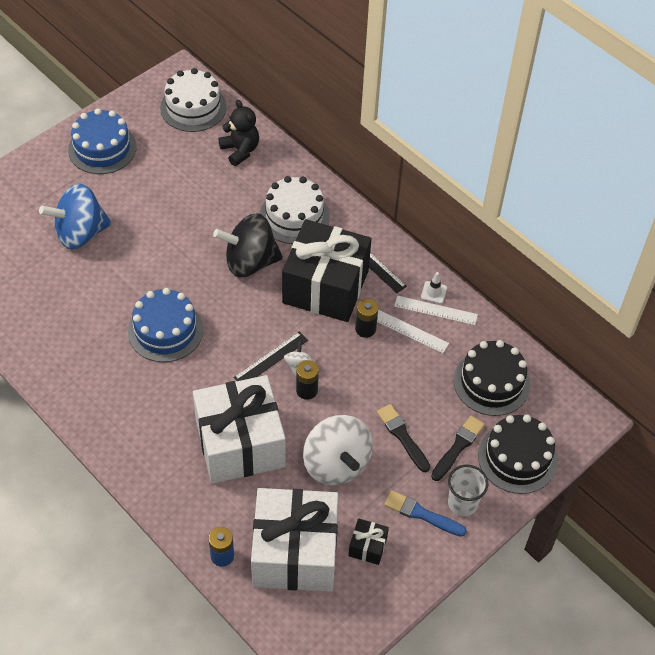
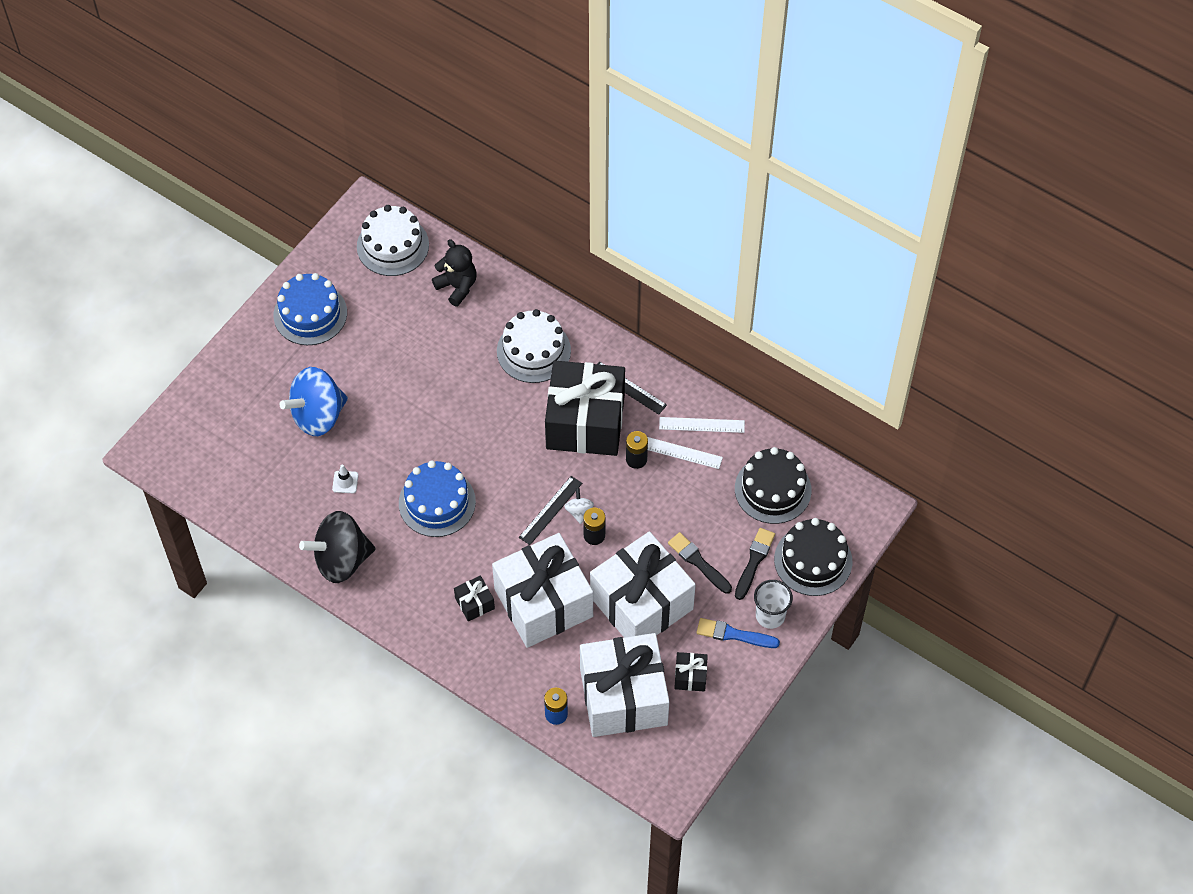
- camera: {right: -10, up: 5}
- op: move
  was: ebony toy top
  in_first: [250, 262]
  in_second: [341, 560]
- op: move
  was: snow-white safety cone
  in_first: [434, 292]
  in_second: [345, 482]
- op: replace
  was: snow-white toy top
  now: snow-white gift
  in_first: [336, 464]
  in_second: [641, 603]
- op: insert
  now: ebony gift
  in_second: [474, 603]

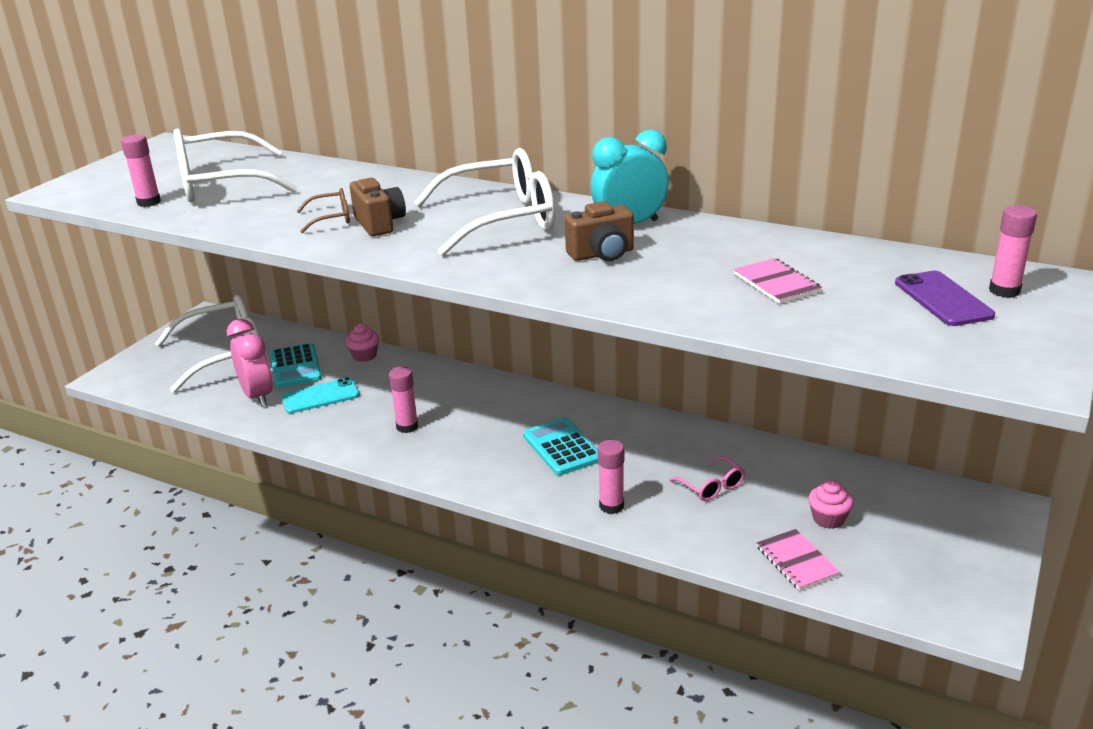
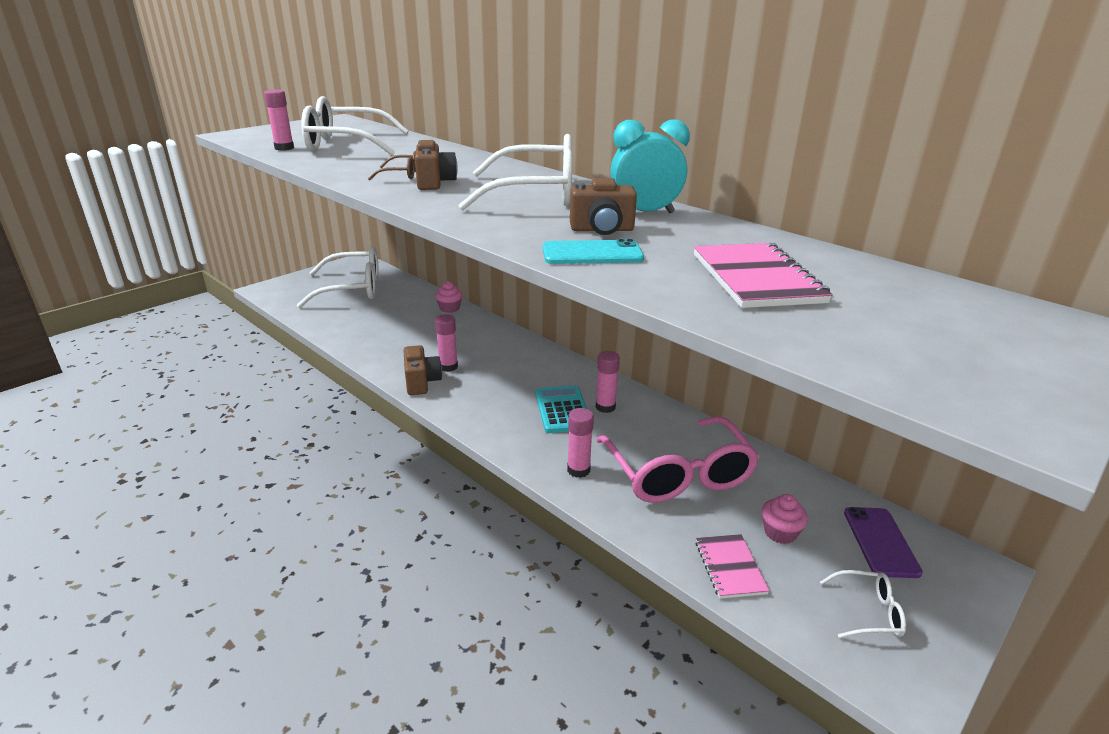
- camera: {right: 15, up: 0}
- op: move
  was: rose-pink stick of glue
  in_first: [1004, 291]
  in_second: [605, 407]
- op: resize
  was: rose-pink notepad
  in_first: [776, 283]
  in_second: [756, 278]
  ratio: 1.63
- op: move
  was: royal purple mobile phone
  in_first: [942, 299]
  in_second: [880, 542]
- op: delete
  was: rose-pink clock
  in_first: [257, 396]
- op: delete
  was: turquoise calculator
  in_first: [295, 367]
- op: move
  was: turquoise mobile phone
  in_first: [320, 396]
  in_second: [592, 253]
- op: resize
  was: rose-pink glasses
  in_first: [712, 486]
  in_second: [678, 474]
  ratio: 2.31
- op: insert
  now: brown compact camera
  in_second: [421, 382]
- op: insert
  now: snow-white glasses
  in_second: [868, 612]

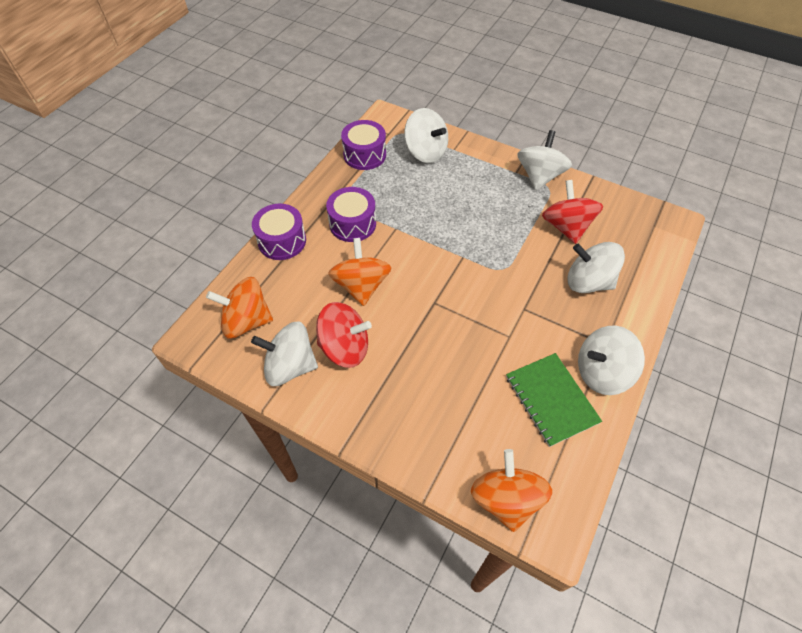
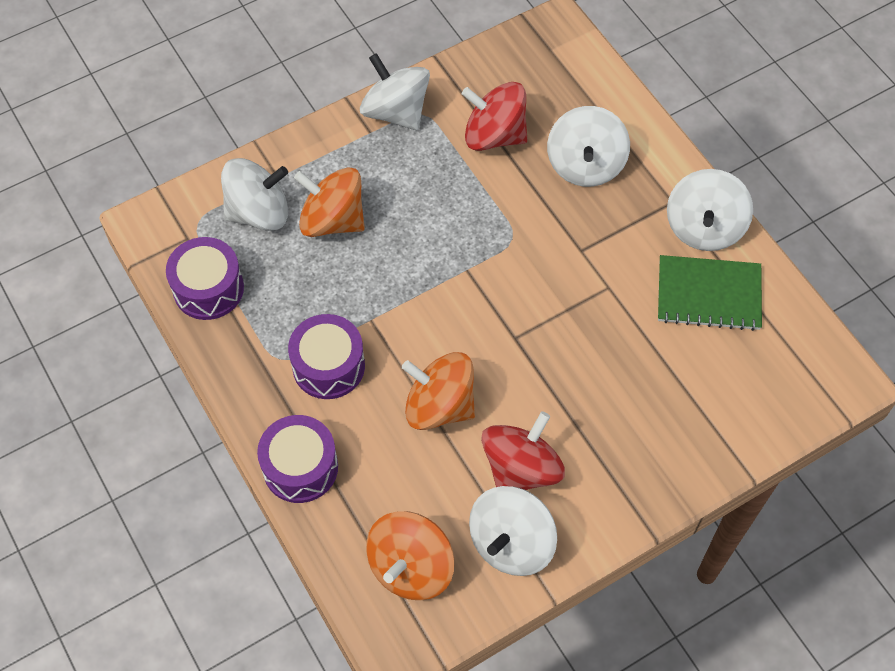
- camera: {right: -60, up: 5}
- op: rotate
  was: snow-white toy top
  in_first: [588, 282]
  in_second: [585, 165]
  clockwise: -45
- op: move
  was: bright orange toy top
  in_first: [506, 499]
  in_second: [332, 220]

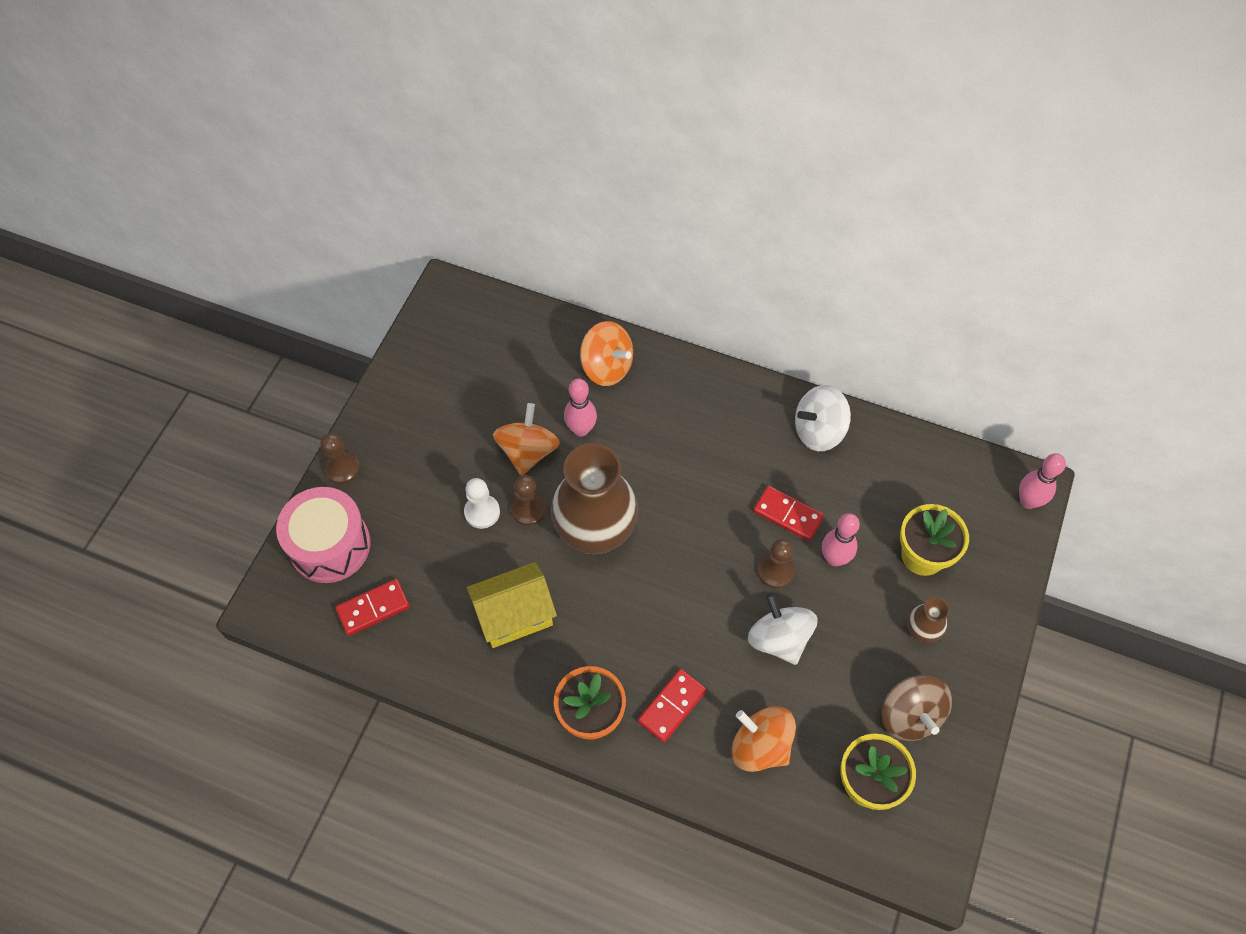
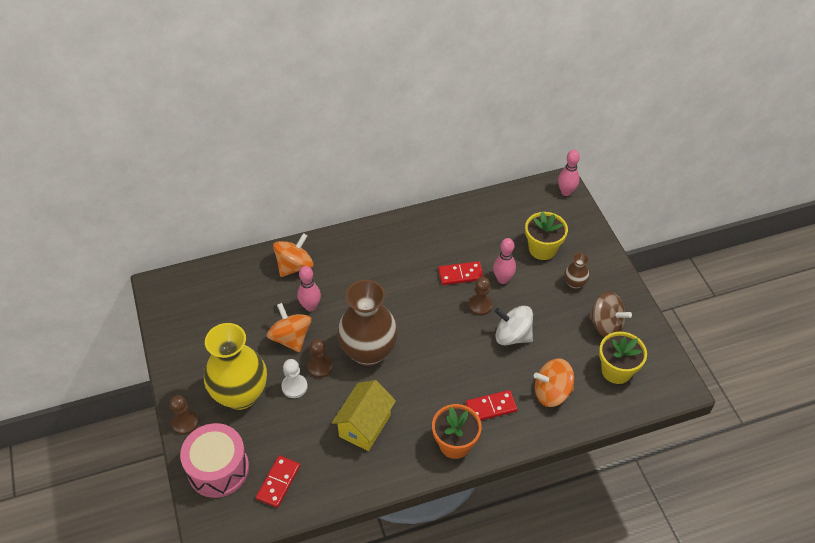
- camera: {right: -40, up: -10}
- op: rotate
  was: bright orange toy top
  in_first: [607, 367]
  in_second: [294, 266]
  clockwise: -45
- op: delete
  was: snow-white toy top
  in_first: [818, 431]
- op: rotate
  was: crimson domino tile
  in_first: [671, 706]
  in_second: [491, 407]
  clockwise: 75
- op: insert
  now: bright yellow flower vase
  in_second: [240, 395]

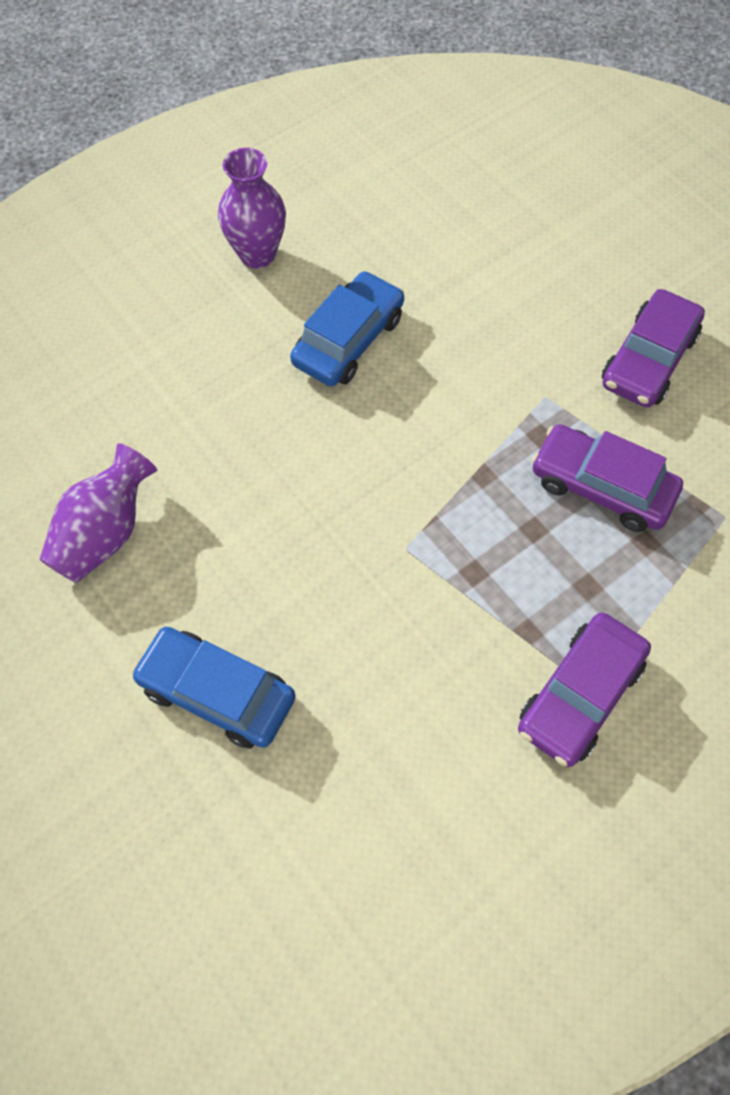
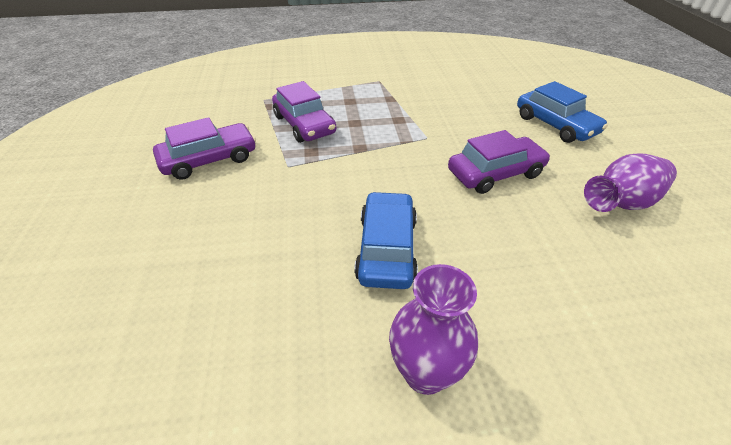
- camera: {right: -150, up: -20}
- op: rotate
  was: cobalt car
  in_first: [348, 340]
  in_second: [387, 248]
  clockwise: 120
- op: move
  was: royal purple car
  in_first: [580, 695]
  in_second: [495, 173]

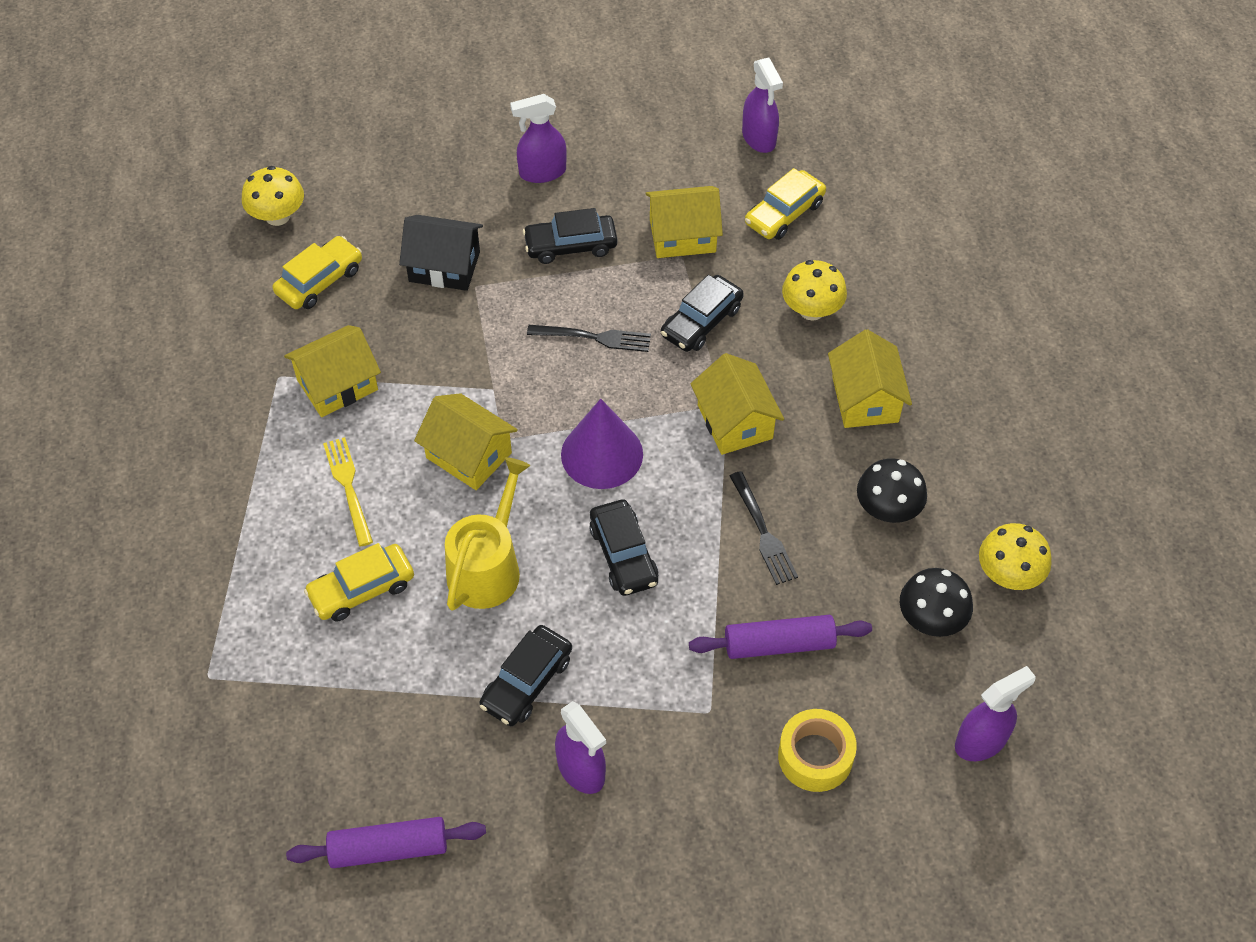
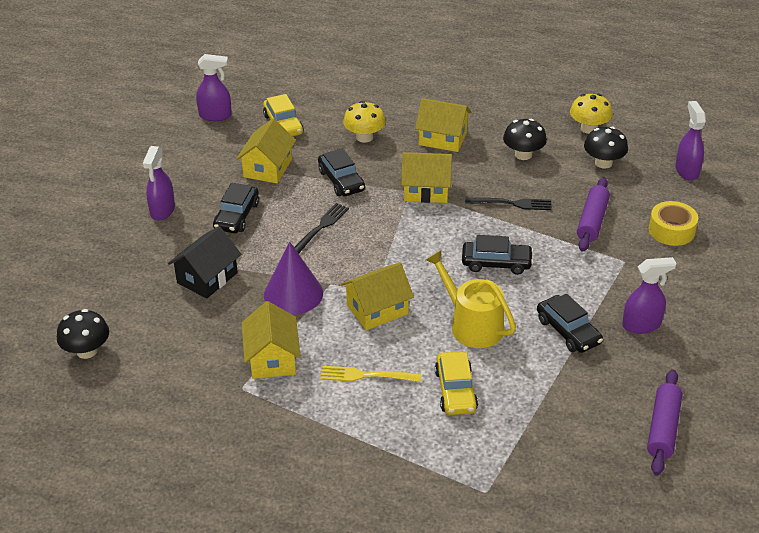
- camera: {right: -65, up: -15}
- op: recolor
  was: bright yellow mushroom
  now: ebony mushroom
  in_first: [277, 216]
  in_second: [87, 351]
- op: delete
  was: bright yellow car
  in_first: [320, 281]
- op: move
  was: royal purple cone
  in_first: [602, 454]
  in_second: [293, 294]

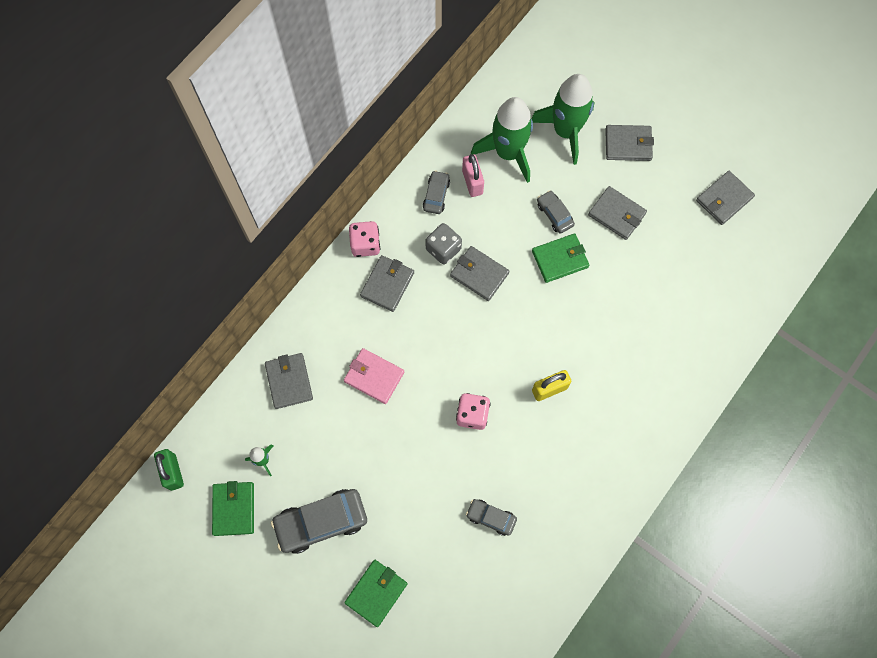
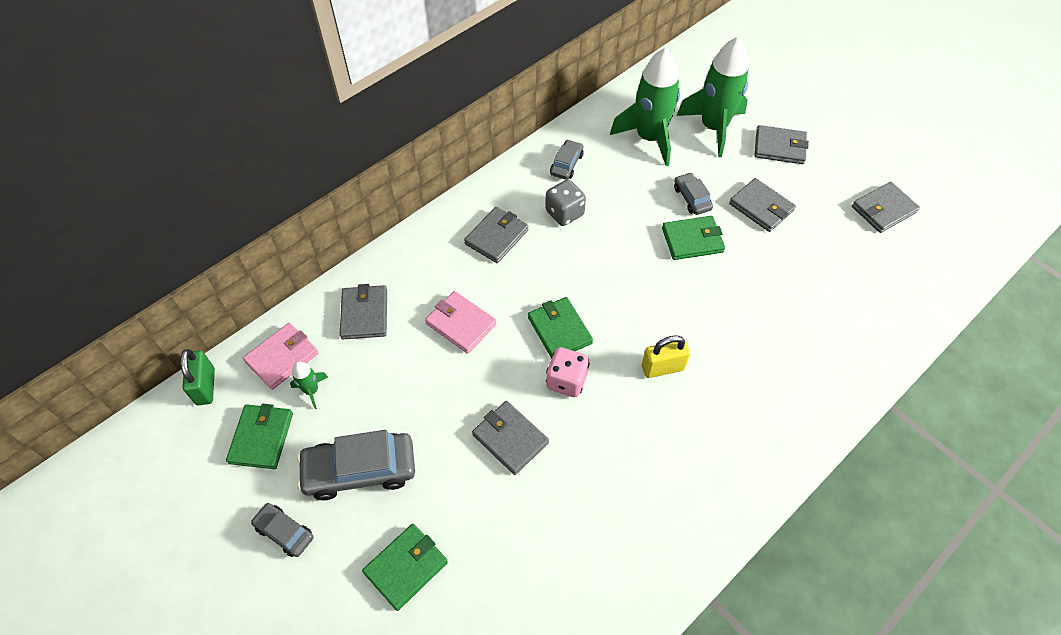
- camera: {right: 10, up: -15}
- op: delete
  was: rose-pink lock
  in_first: [472, 182]
- op: delete
  was: rose-pink die
  in_first: [365, 244]
- op: move
  was: ash-grey card wallet
  in_first: [479, 274]
  in_second: [510, 439]
- op: move
  was: ash-grey car
  in_first: [491, 517]
  in_second: [284, 532]
- op: insert
  now: emerald card wallet
  in_second: [559, 330]
- op: insert
  now: rose-pink card wallet
  in_second: [282, 358]

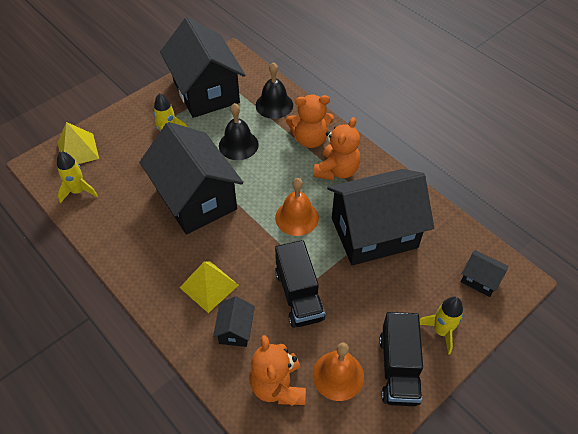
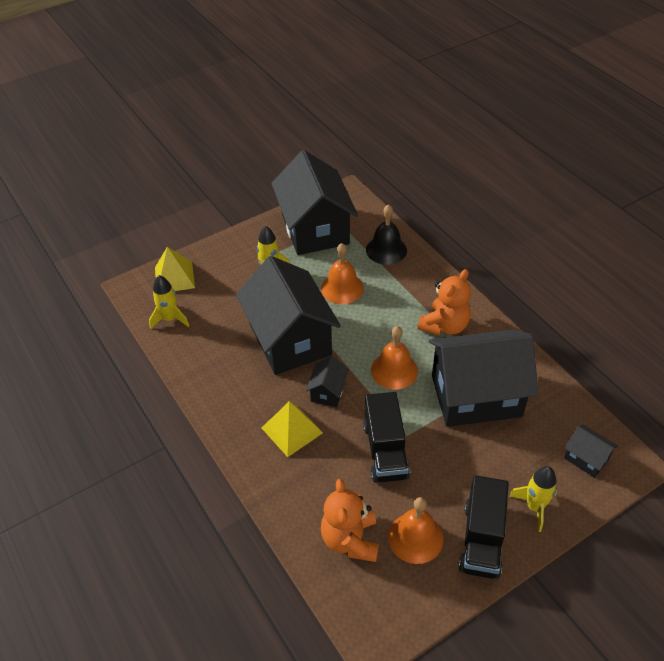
- camera: {right: 10, up: -5}
- op: delete
  was: bright orange teddy
  in_first: [310, 139]
- op: recolor
  was: ebony bell
  now: bright orange bell
  in_first: [238, 145]
  in_second: [342, 288]
- op: move
  was: ebony toy house
  in_first: [235, 330]
  in_second: [328, 391]

